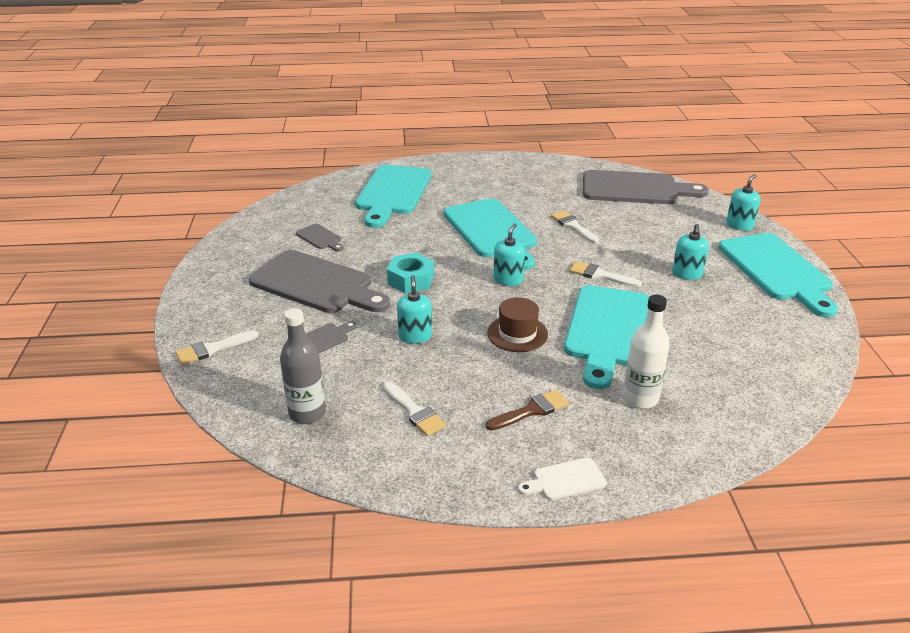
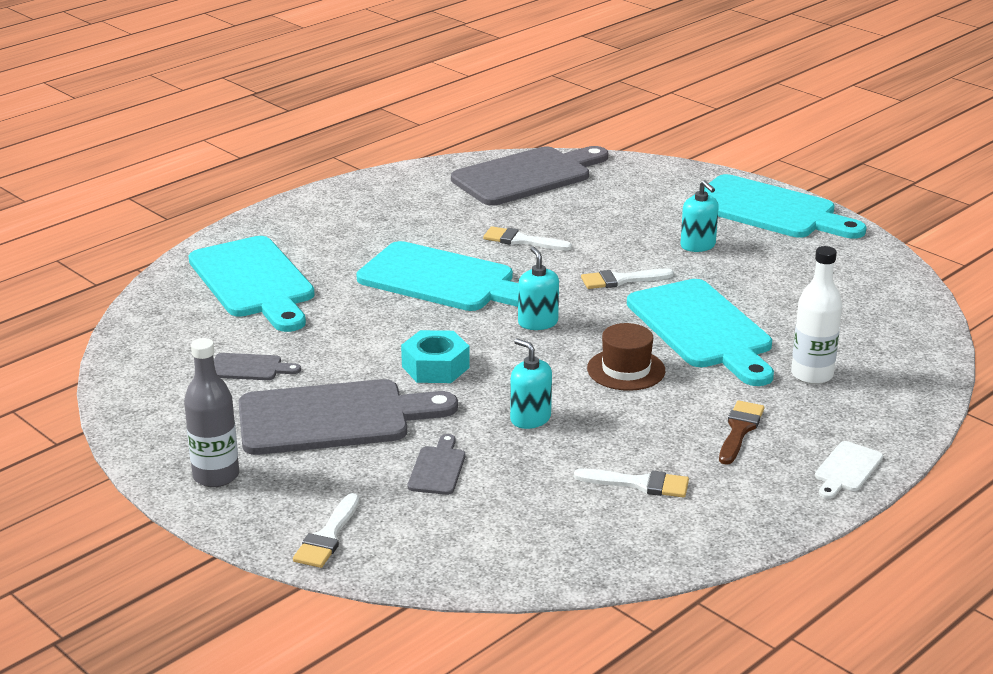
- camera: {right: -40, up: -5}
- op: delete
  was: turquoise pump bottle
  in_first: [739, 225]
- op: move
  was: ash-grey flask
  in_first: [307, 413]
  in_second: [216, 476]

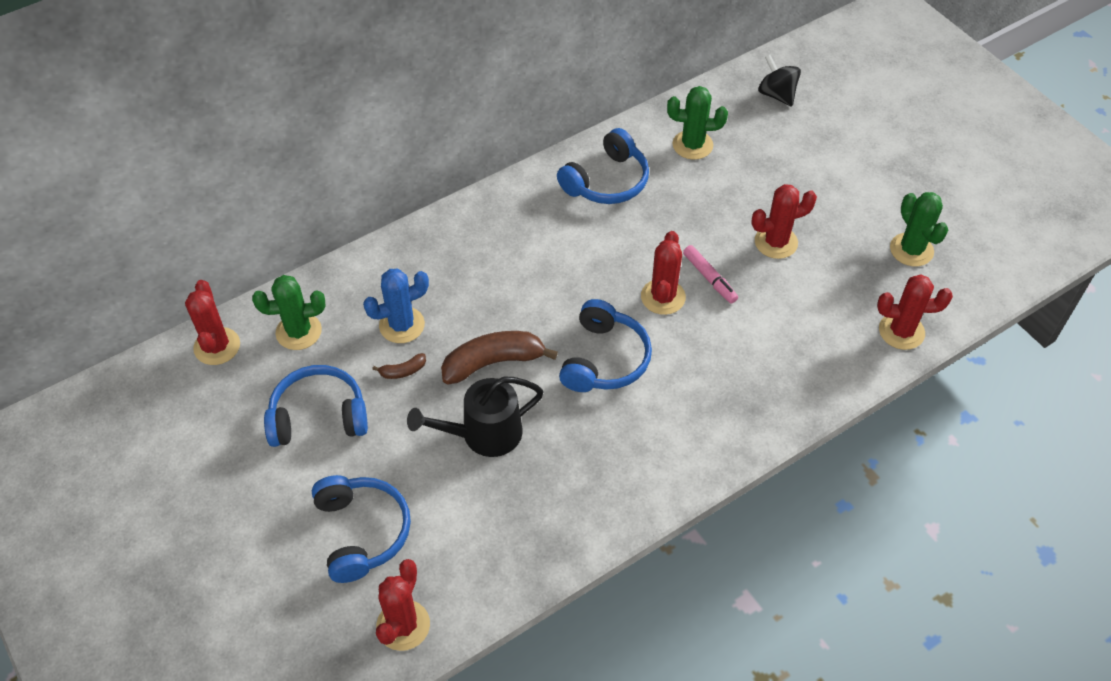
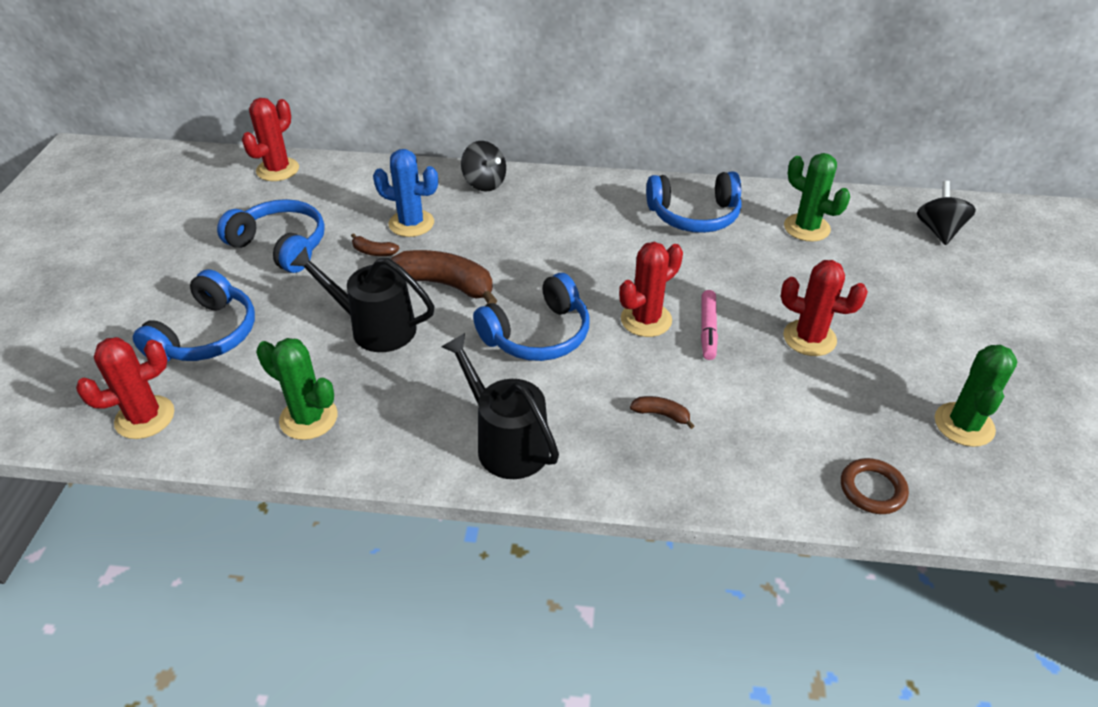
- camera: {right: 40, up: -10}
- op: replace
  was: crimson prickly plant
  now: brown torus
  in_first: [901, 331]
  in_second: [872, 489]
- op: move
  was: emerald prickly plant
  in_first: [298, 332]
  in_second: [308, 418]
- op: insert
  now: ebony toy top
  in_second: [484, 183]
- op: insert
  now: ebony watering pot
  in_second: [506, 443]
- op: insert
  now: brown toy banana
  in_second: [661, 414]

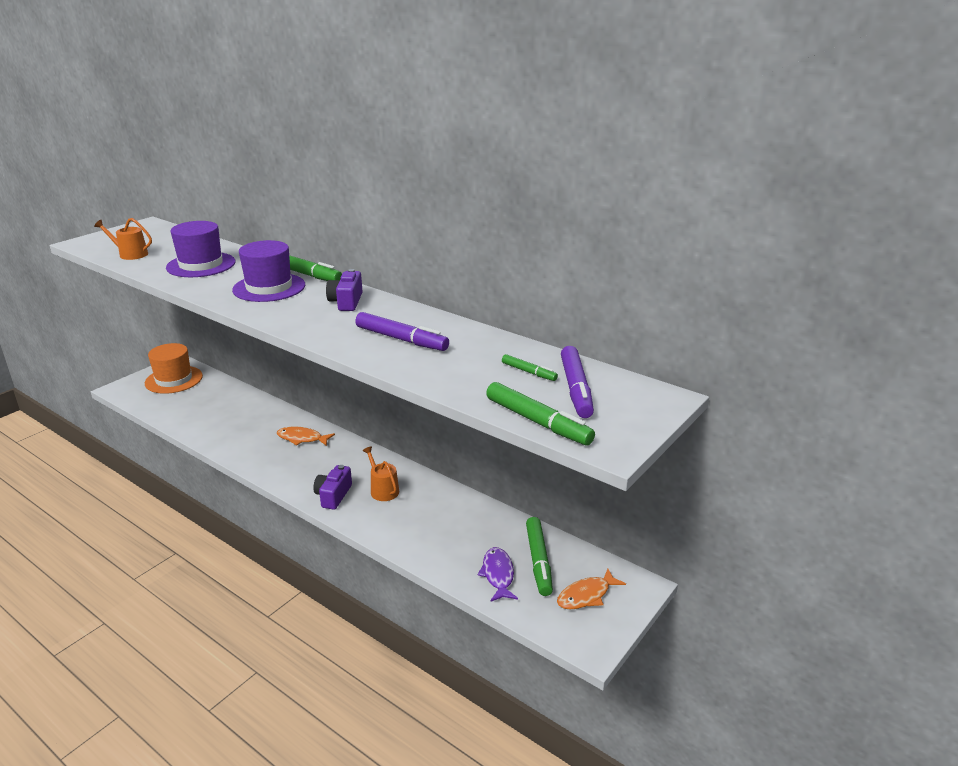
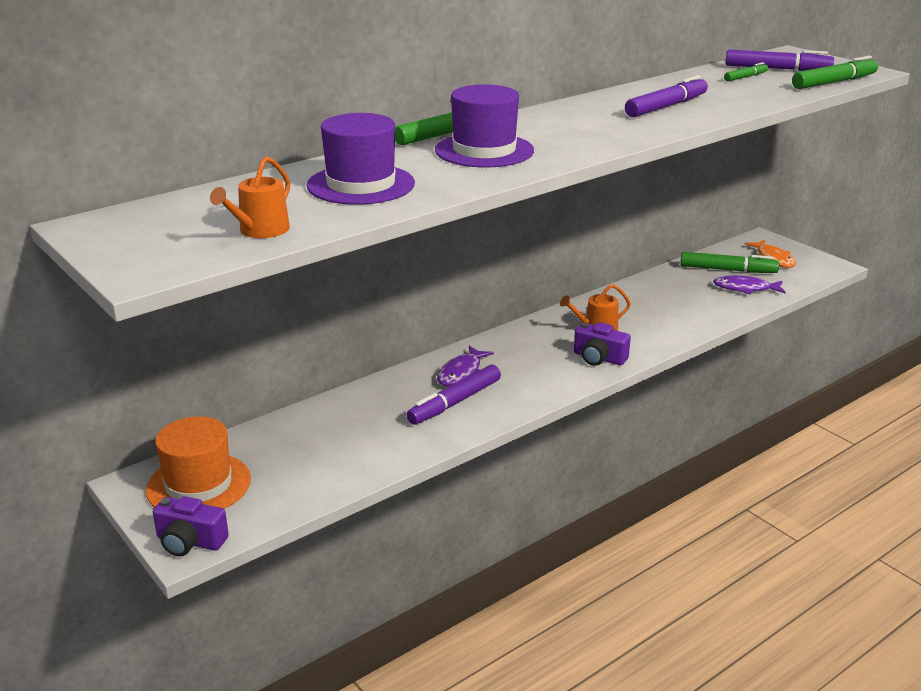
- camera: {right: -75, up: 0}
- op: move
  was: royal purple compact camera
  in_first: [346, 302]
  in_second: [190, 541]
- op: recolor
  was: bright orange fish figure
  now: royal purple fish figure
  in_first: [302, 438]
  in_second: [461, 372]
- op: insert
  now: royal purple marker
  in_second: [455, 402]

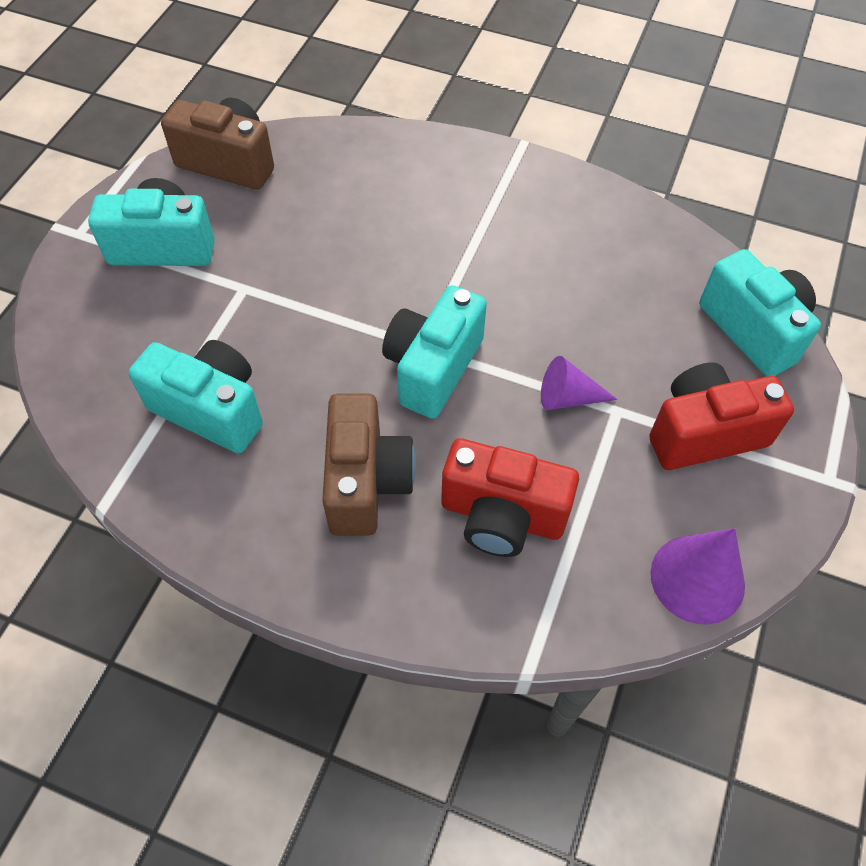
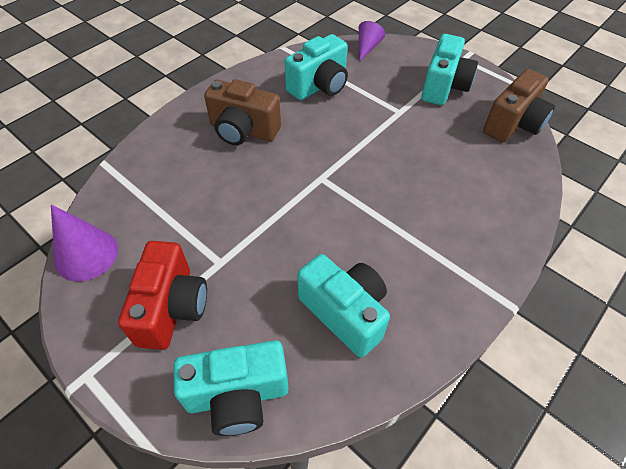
- camera: {right: 110, up: -5}
- op: move
  was: turquoise compact camera
  in_first: [433, 368]
  in_second: [345, 313]
- op: move
  was: royal purple cone
  in_first: [568, 397]
  in_second: [367, 47]
- op: delete
  was: crimson compact camera
  in_first: [502, 516]

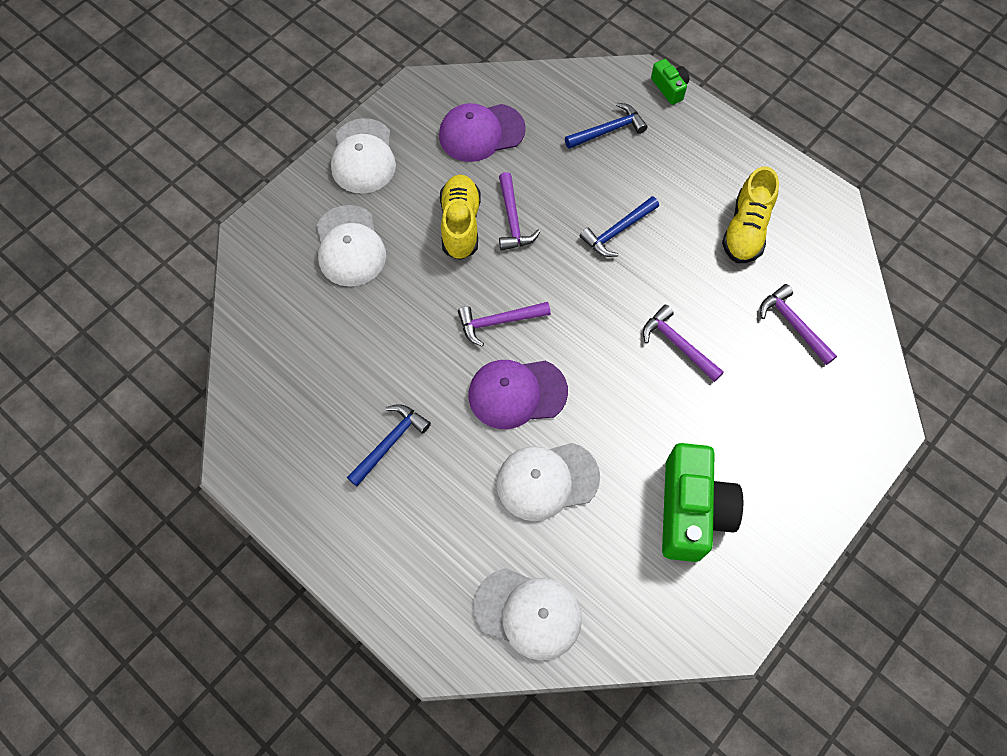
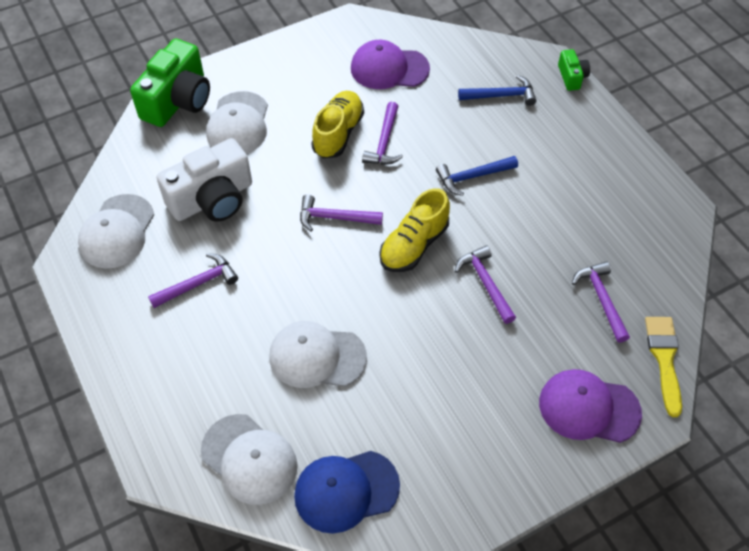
- camera: {right: 20, up: -10}
- op: move
  was: snow-white baseball cap
  in_first: [363, 157]
  in_second: [117, 232]
- op: move
  was: bright yellow shoe
  in_first: [745, 230]
  in_second: [414, 245]
- op: move
  was: royal purple baseball cap
  in_first: [517, 393]
  in_second: [588, 408]
- op: recolor
  was: cobalt hammer
  now: royal purple hammer
  in_first: [390, 442]
  in_second: [198, 283]
- op: move
  was: emerald compact camera
  in_first: [691, 510]
  in_second: [178, 100]
- op: insert
  now: snow-white compact camera
  in_second: [212, 199]
- op: insert
  now: bright yellow paintbrush
  in_second: [664, 359]
- op: insert
  now: cobalt baseball cap
  in_second: [346, 491]

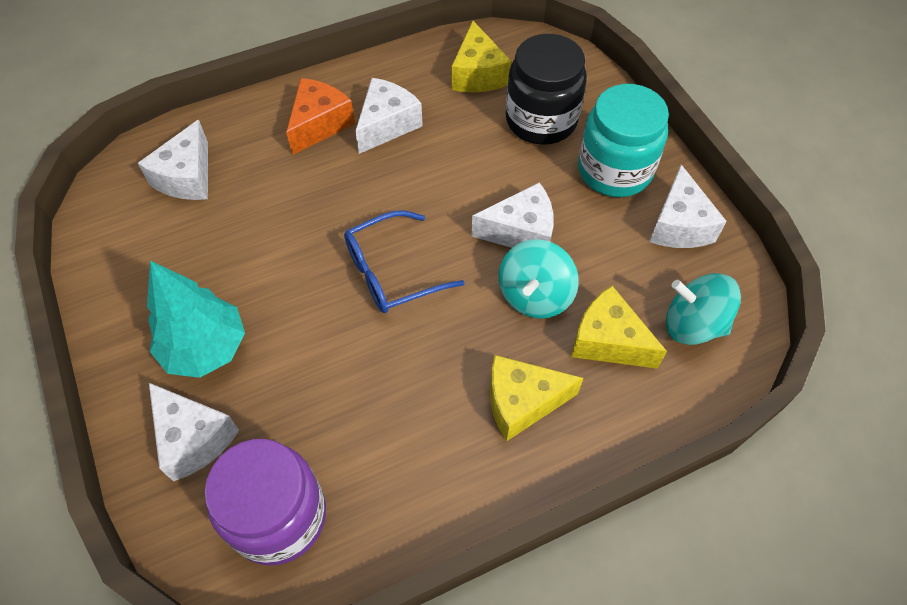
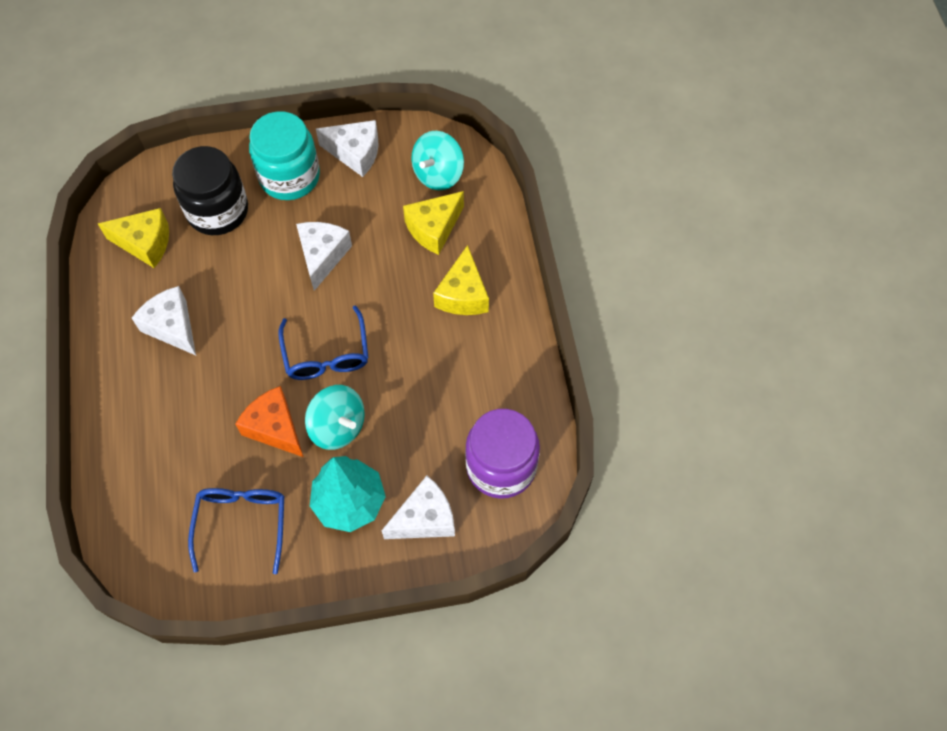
- camera: {right: -75, up: 5}
- op: move
  was: bright orange cheese
  in_first: [319, 124]
  in_second: [275, 428]
- op: delete
  was: snow-white cheese
  in_first: [187, 177]
- op: move
  was: turquoise toy top
  in_first: [535, 295]
  in_second: [338, 427]
- op: insert
  now: cobalt glasses
  in_second: [242, 523]

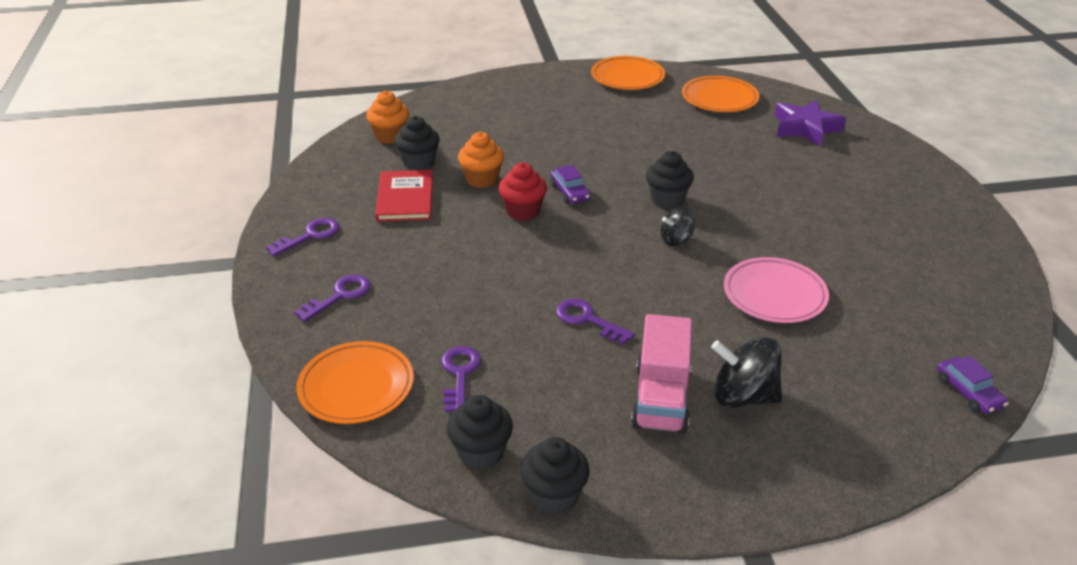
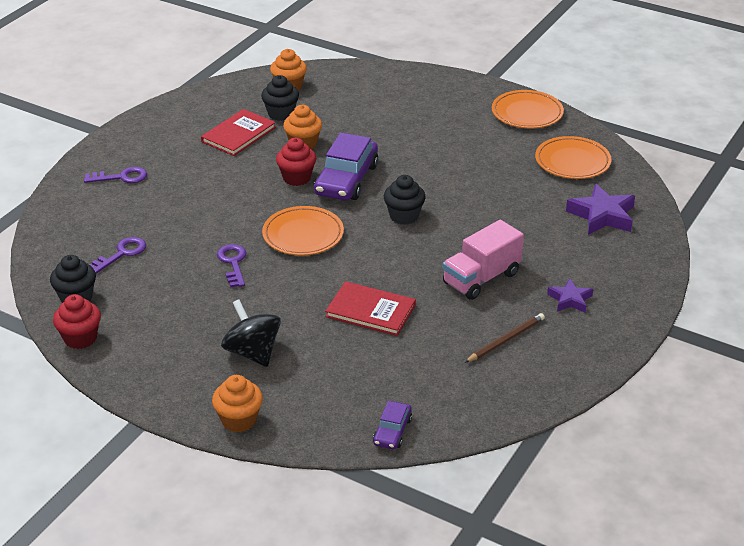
- camera: {right: 40, up: 0}
- op: resize
  was: royal purple car
  in_first: [570, 192]
  in_second: [346, 180]
  ratio: 1.98
- op: delete
  was: ebony toy top
  in_first: [676, 240]
- op: delete
  was: royal purple door key
  in_first: [310, 236]
- op: replace
  was: rose-pink plate
  now: crimson book
  in_first: [774, 295]
  in_second: [370, 311]
- op: move
  was: rose-pink lorry
  in_first: [661, 398]
  in_second: [481, 278]
- op: move
  was: bright orange plate
  in_first: [356, 387]
  in_second: [303, 235]
- op: recolor
  was: ebony muffin
  now: crimson muffin
  in_first: [554, 495]
  in_second: [80, 338]
- op: insert
  now: royal purple five-pointed star
  in_second: [570, 299]
- op: insert
  now: brown wooden pencil
  in_second: [505, 340]
- op: insert
  now: bright orange muffin
  in_second: [239, 420]

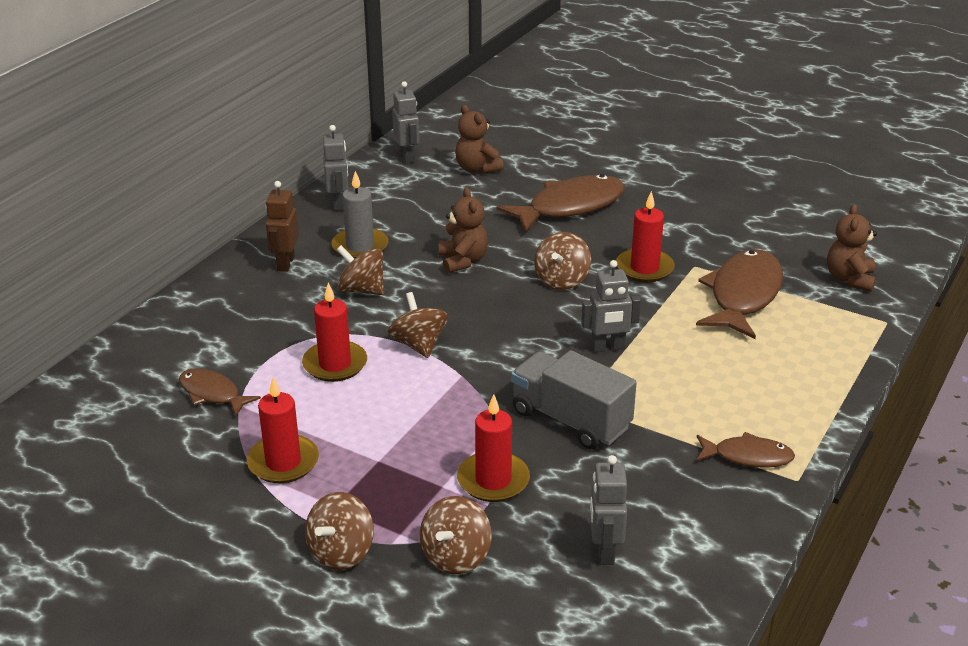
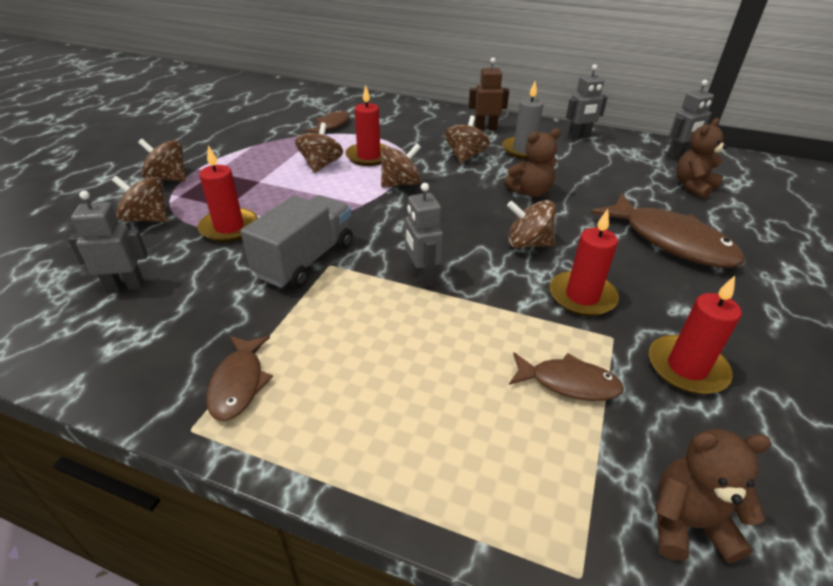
- camera: {right: 80, up: 5}
- op: resize
  was: brown fish figure
  in_first: [743, 295]
  in_second: [568, 383]
  ratio: 0.55
- op: move
  was: crimson candle
  in_first: [283, 462]
  in_second: [686, 368]
- op: insert
  now: brown toy top
  in_second: [321, 165]

